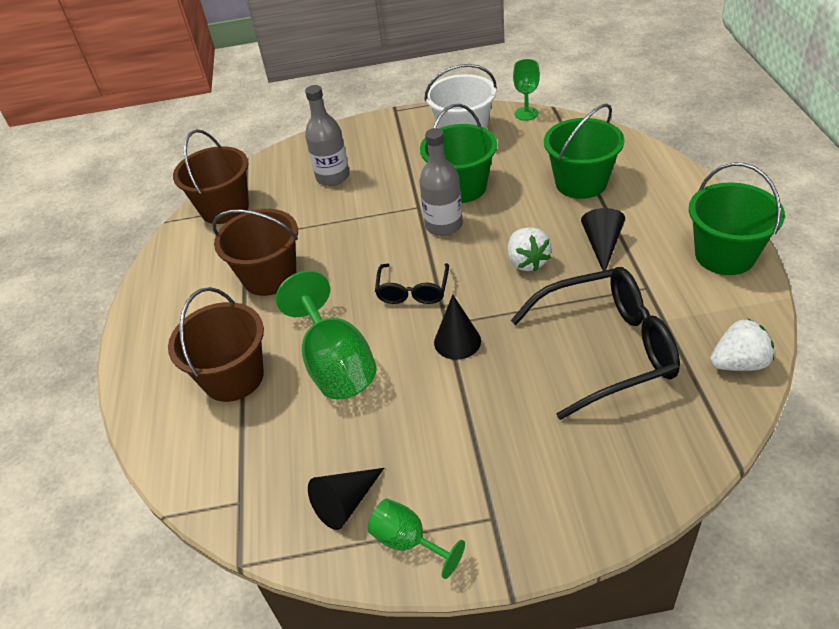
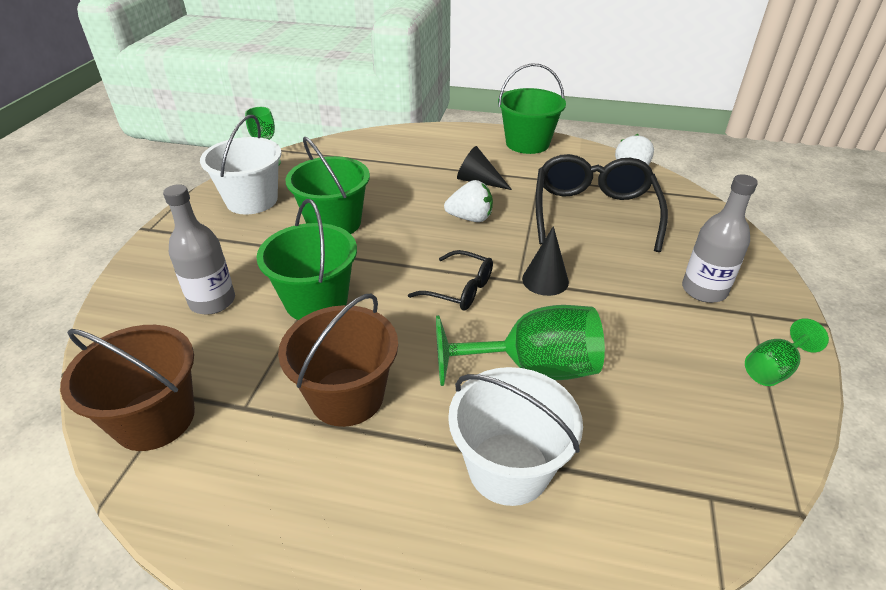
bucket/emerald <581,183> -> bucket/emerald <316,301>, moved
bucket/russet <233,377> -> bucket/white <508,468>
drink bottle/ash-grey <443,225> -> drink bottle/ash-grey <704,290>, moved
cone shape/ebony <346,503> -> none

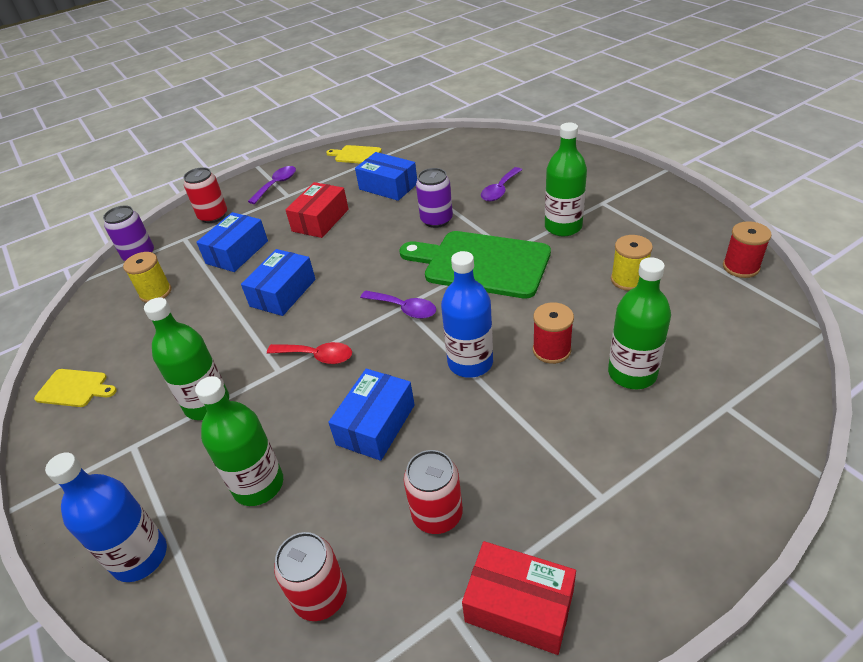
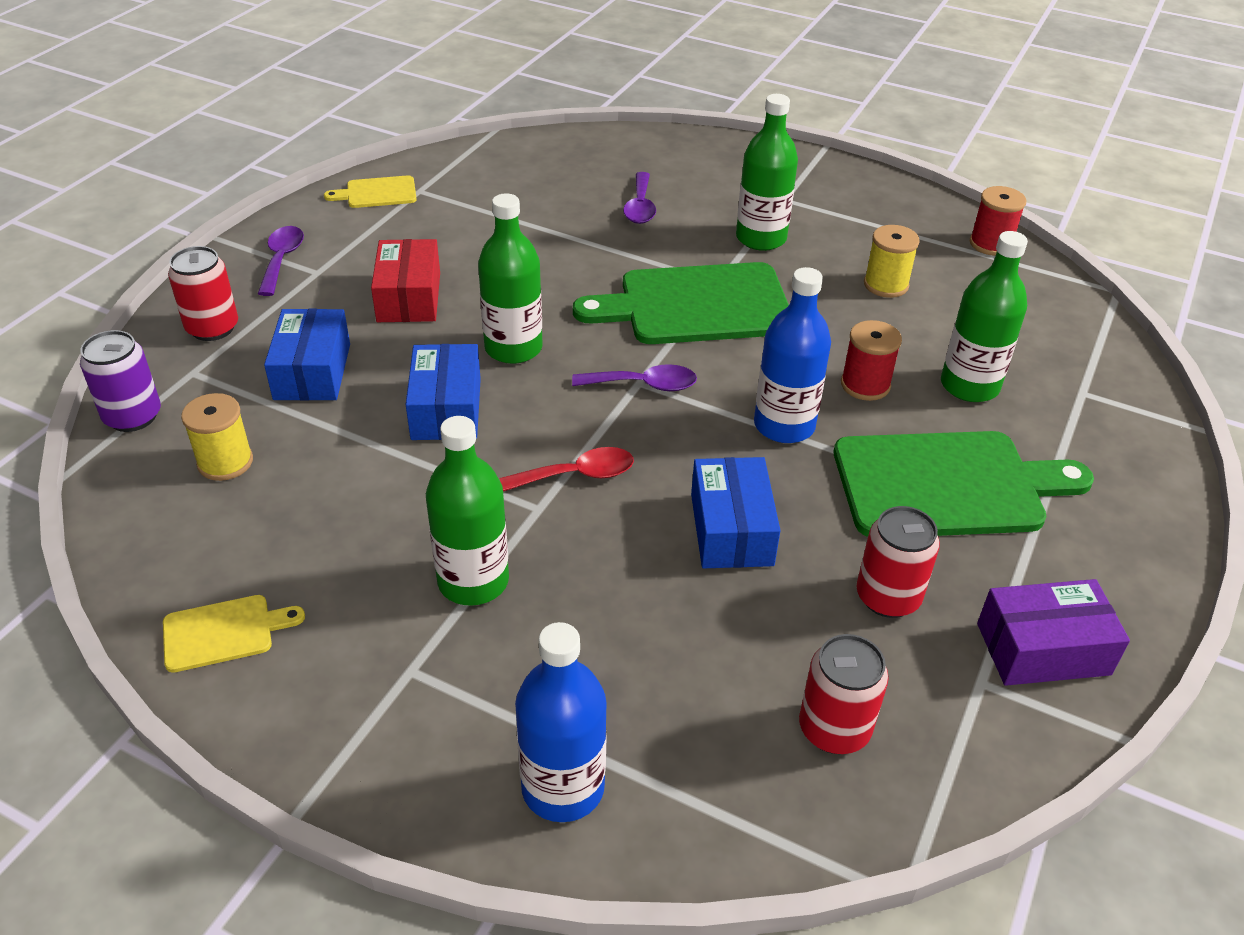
drink bottle/emerald <258,485> -> drink bottle/emerald <513,348>, moved
none -> bread board/emerald <947,485>
parcel/crimson <519,606> -> parcel/royal purple <1043,649>
parcel/cobalt <388,186> -> none
tin/royal purple <436,220> -> none

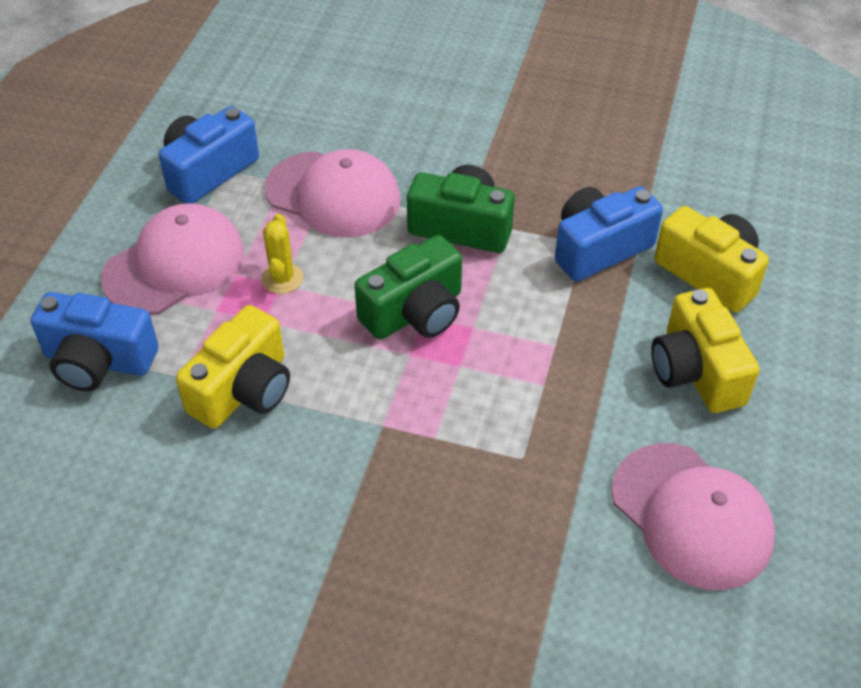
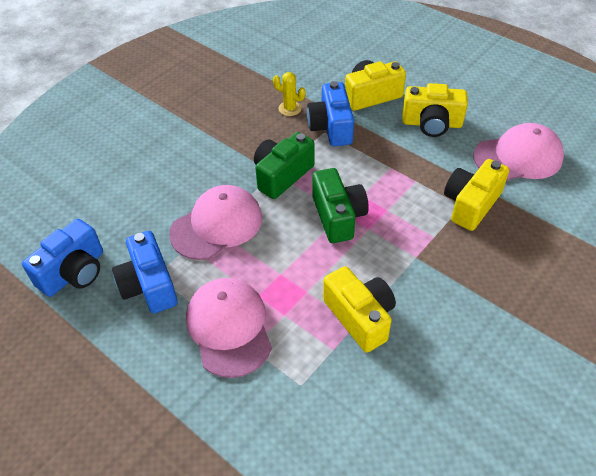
photo camera/cobalt <98,361> -> photo camera/cobalt <74,272>, moved
prickly plant/yellow <282,278> -> prickly plant/yellow <290,108>, moved
none -> photo camera/yellow <471,204>

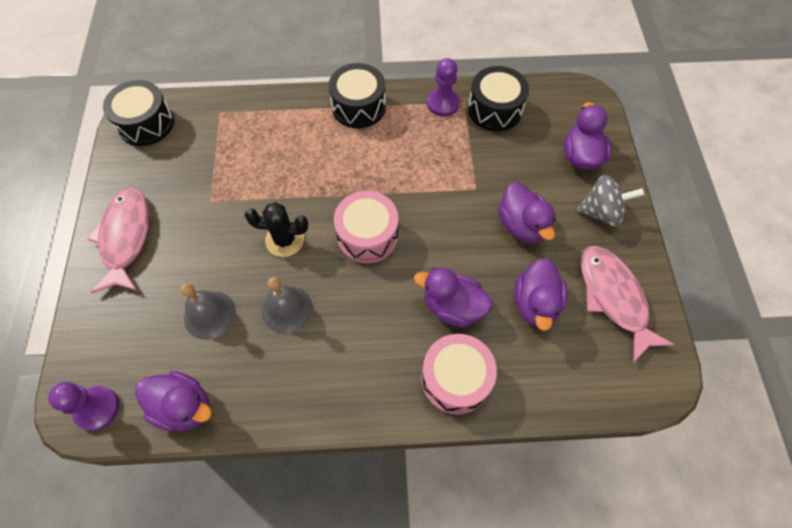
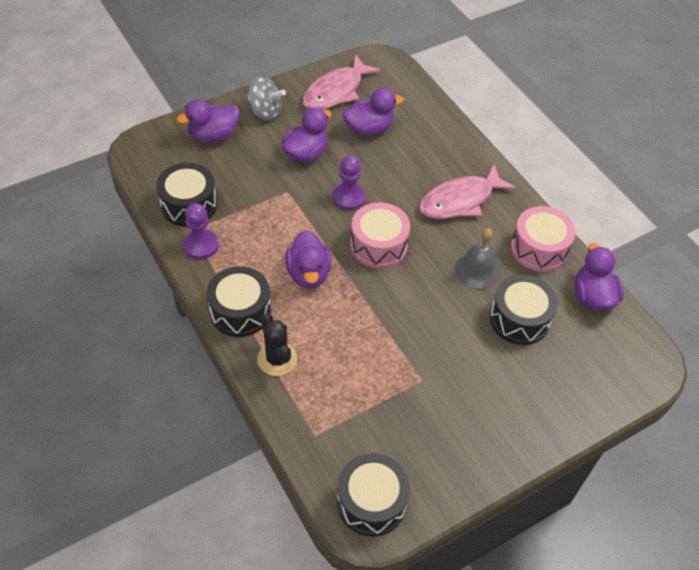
toy top/ash-grey <601,212> -> toy top/ash-grey <265,112>, 135 degrees clockwise
prickly plant/ebony <284,240> -> prickly plant/ebony <277,359>, moved
toy duck/royal purple <452,306> -> toy duck/royal purple <308,274>, moved
chess pawn/royal purple <97,408> -> chess pawn/royal purple <348,197>, moved
fish/rosy <126,238> -> fish/rosy <460,200>, moved
hand bell/ash-grey <210,315> -> toy drum/ebony <519,319>
toy drum/rosy <455,379> -> toy drum/rosy <538,249>, moved

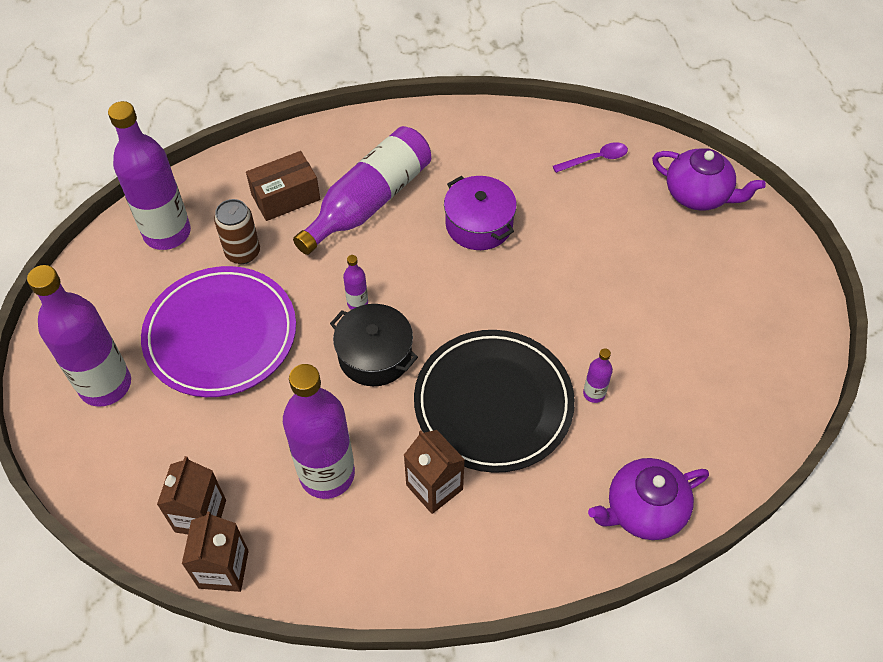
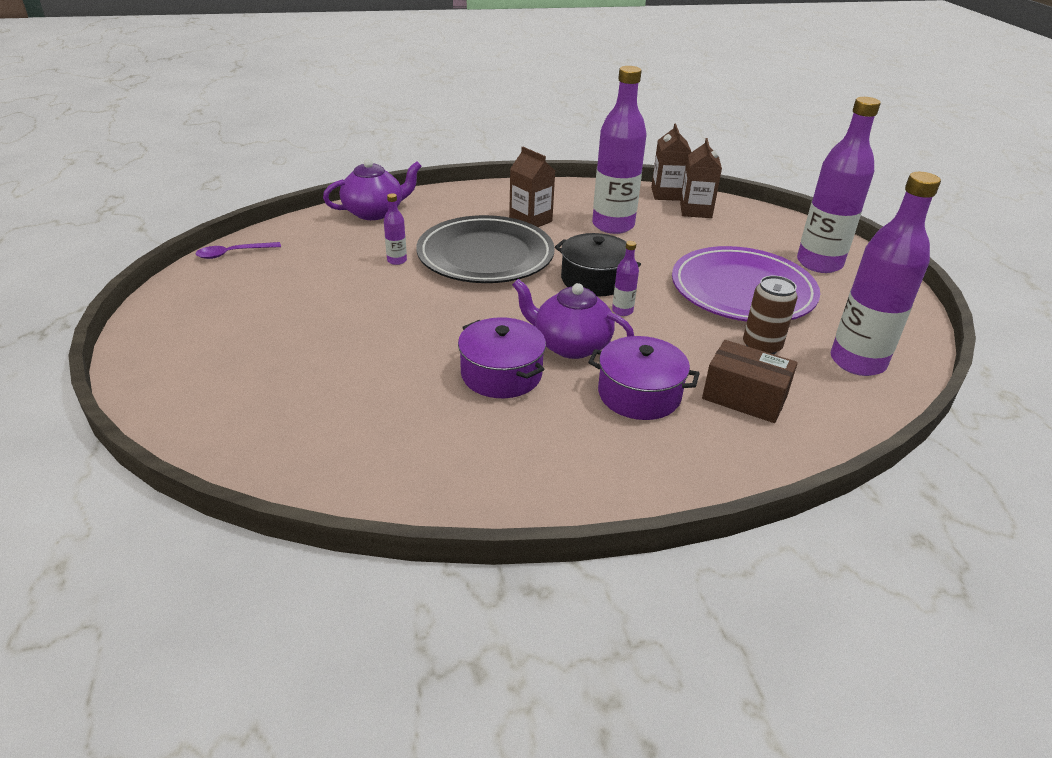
spoon/royal purple <595,159> -> spoon/royal purple <233,253>, moved
teapot/royal purple <698,195> -> teapot/royal purple <570,345>, moved
drink bottle/royal purple <369,202> -> cooking pot/royal purple <639,394>
parcel/russet <285,197> -> parcel/russet <744,397>, 60 degrees clockwise

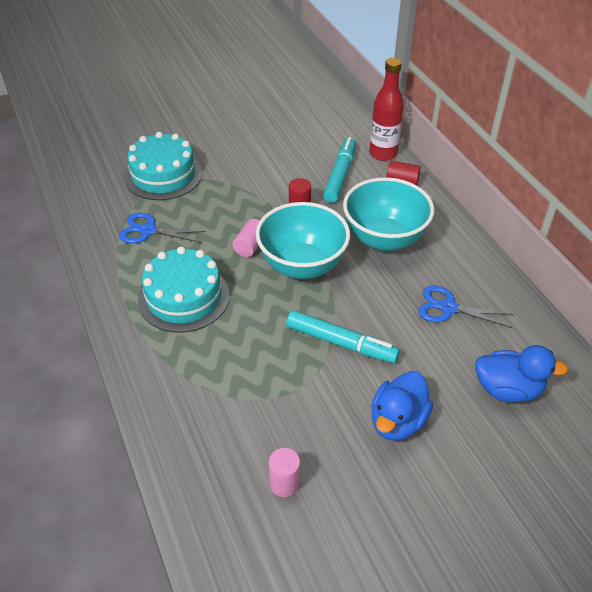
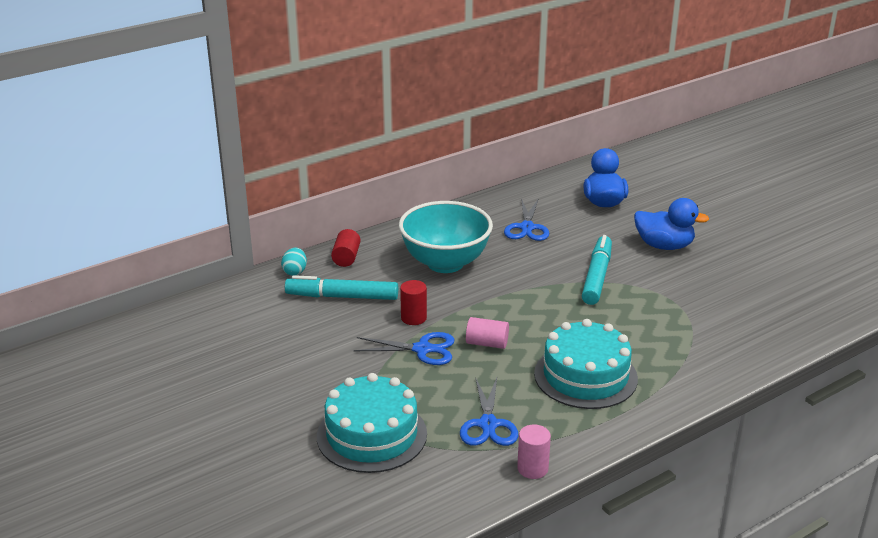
drink bottle/crimson <383,154> -> egg/turquoise <295,272>
none -> shears/cobalt <422,349>
solid cylinder/rosy <284,483> -> solid cylinder/rosy <532,468>, moved
serving bowl/turquoise <302,265> -> none

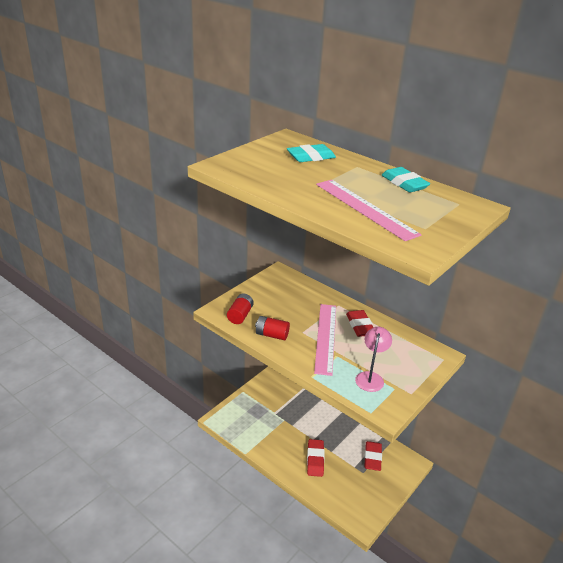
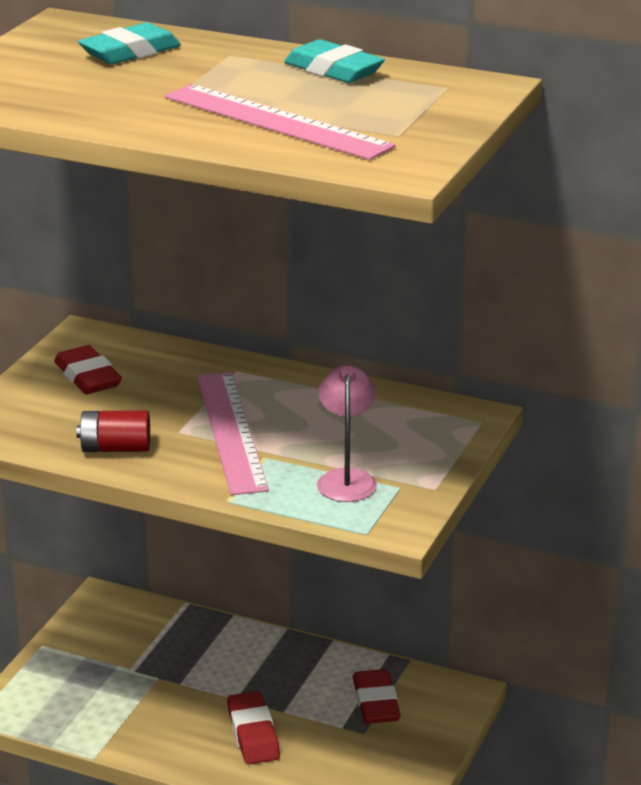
pencil eraser/crimson <360,326> -> pencil eraser/crimson <88,377>, moved
power cell/crimson <240,315> -> none

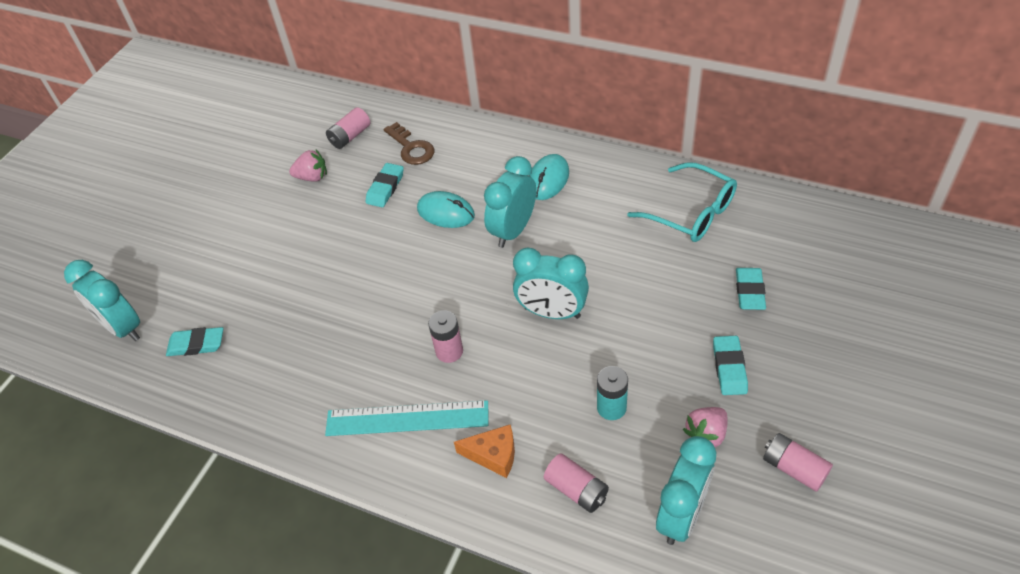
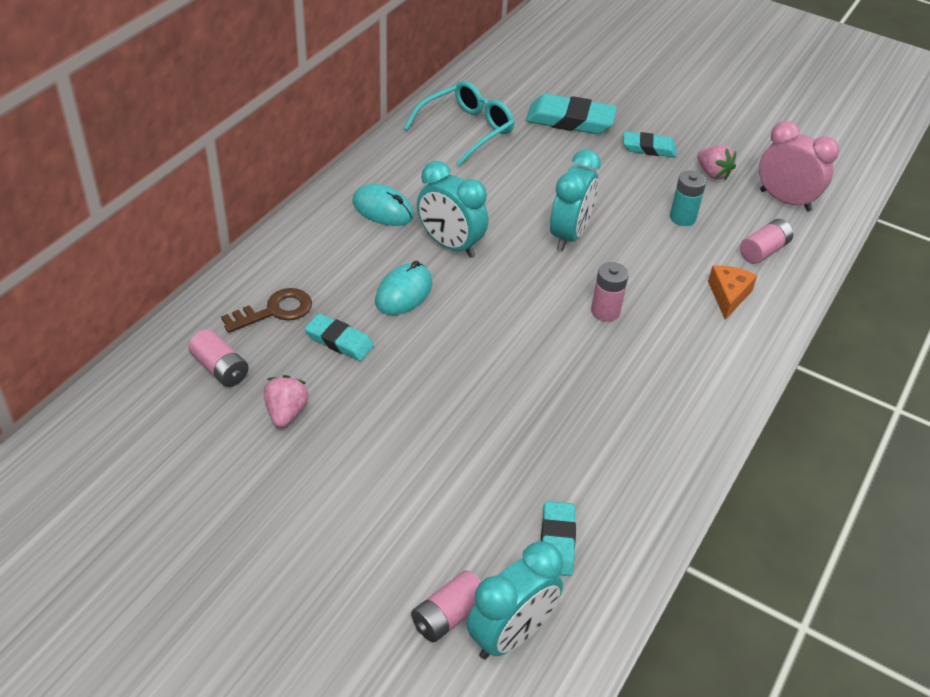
power cell/rosy <794,468> -> power cell/rosy <448,616>, moved
pencil eraser/turquoise <749,291> -> pencil eraser/turquoise <570,120>, x1.63
clock/turquoise <681,515> -> clock/rosy <785,200>
ruler/turquoise <407,418> -> none

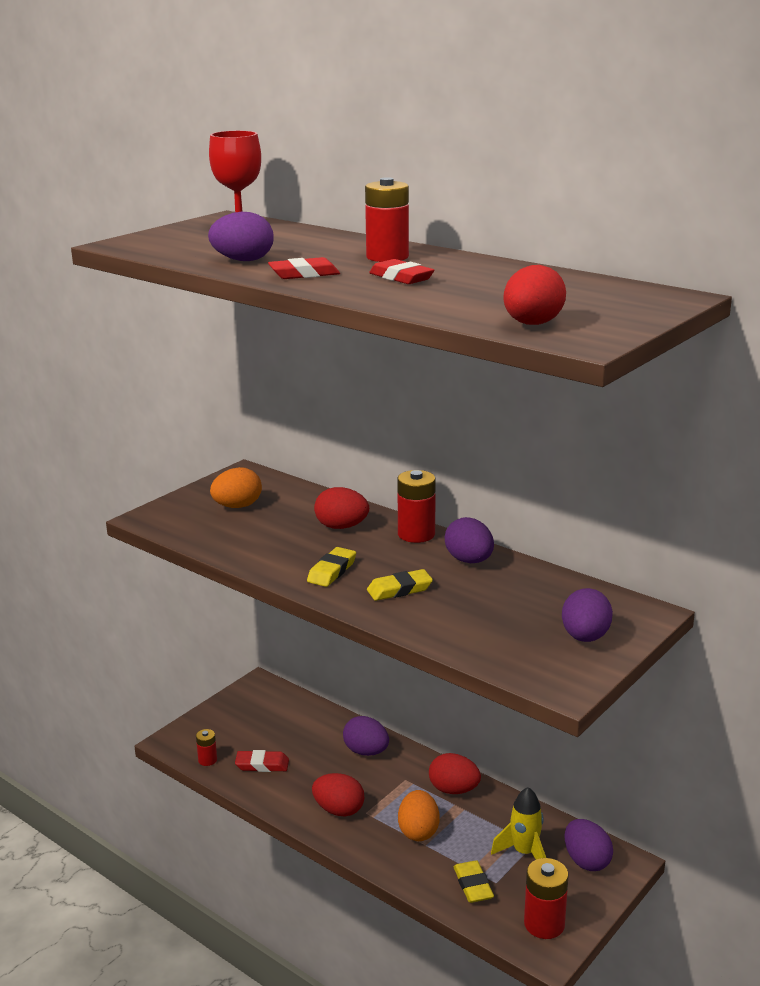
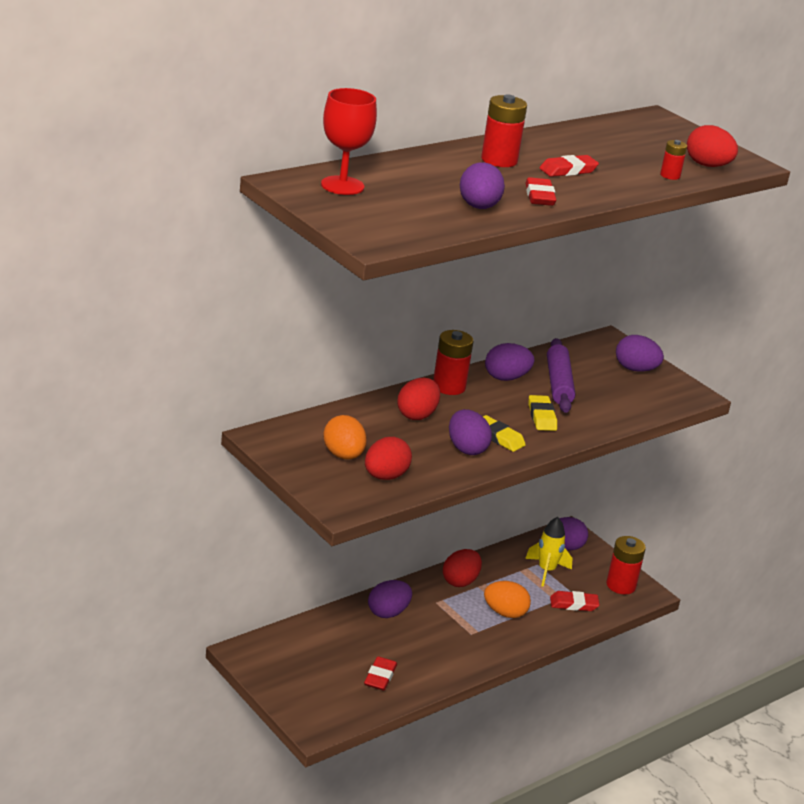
egg/crimson <339,810> -> egg/crimson <385,476>, moved
none -> egg/royal purple <466,449>
none -> pastry roller/royal purple <559,383>
pencil eraser/yellow <473,885> -> pencil eraser/crimson <573,604>
power cell/crimson <207,760> -> power cell/crimson <670,175>, moved

